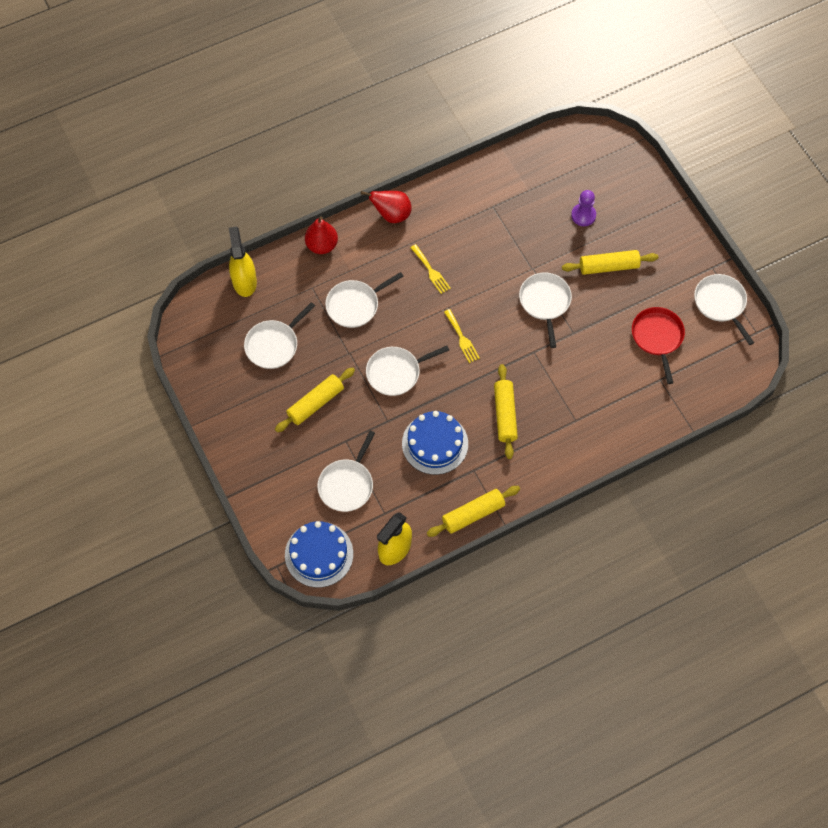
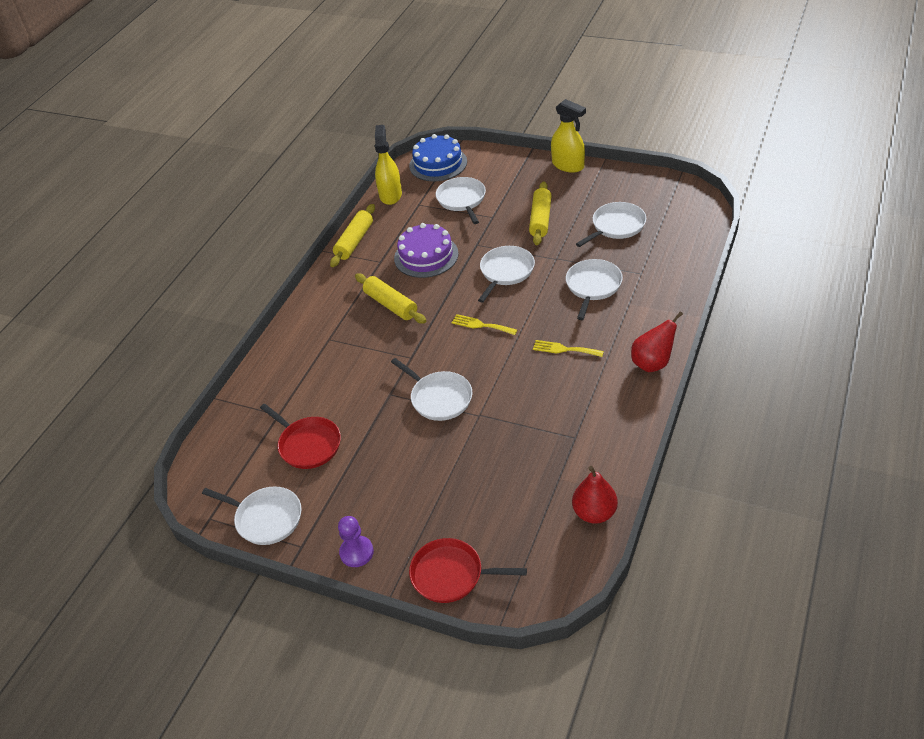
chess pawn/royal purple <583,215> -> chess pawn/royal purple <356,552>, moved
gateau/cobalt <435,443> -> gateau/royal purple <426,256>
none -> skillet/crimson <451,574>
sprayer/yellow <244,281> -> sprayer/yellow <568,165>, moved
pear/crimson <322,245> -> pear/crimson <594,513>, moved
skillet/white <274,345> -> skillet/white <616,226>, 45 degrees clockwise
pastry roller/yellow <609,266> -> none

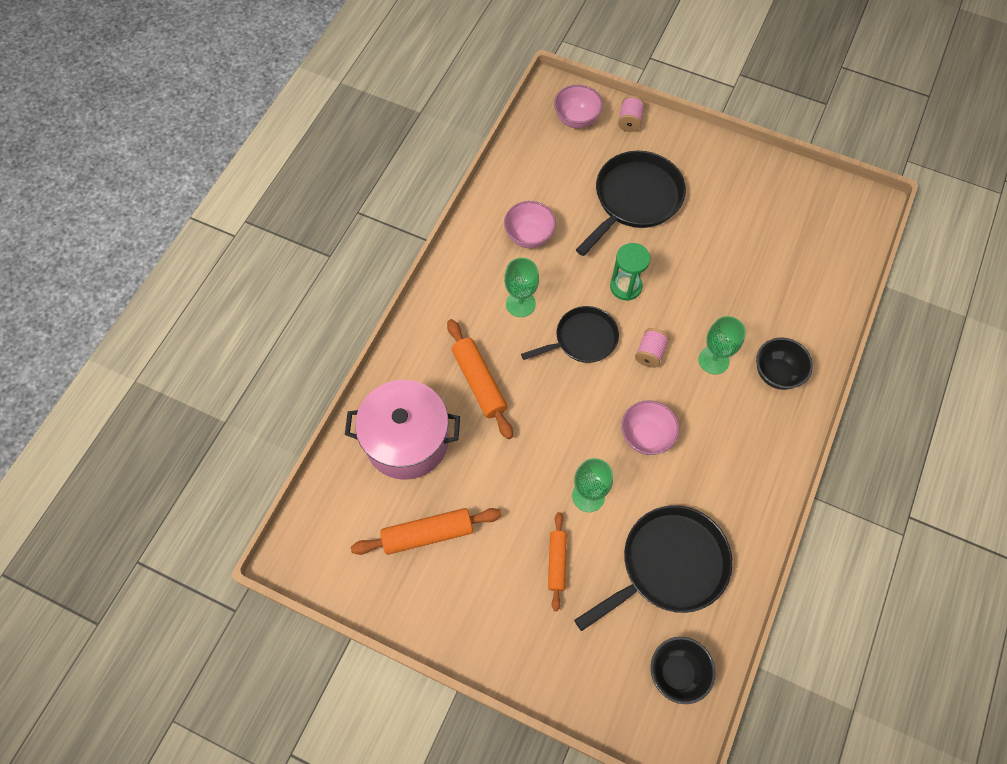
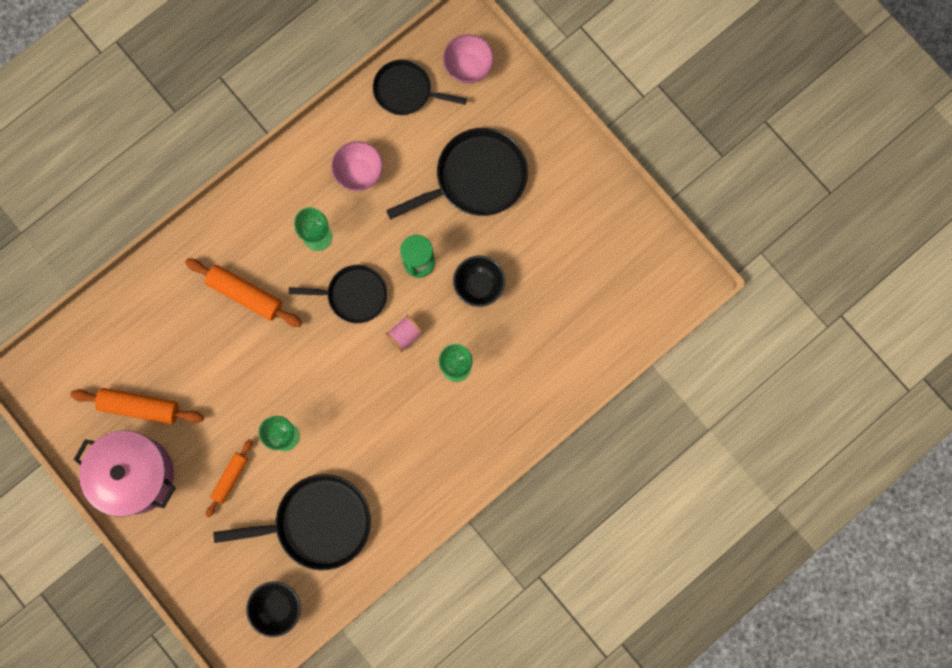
cooking pot/rosy <407,440> -> cooking pot/rosy <135,475>, moved
pastry roller/orange <479,382> -> pastry roller/orange <245,294>, 60 degrees counterclockwise
none -> skillet/ebony <406,91>
serving bowl/ebony <776,373> -> serving bowl/ebony <479,286>, moved
reel of thread/rosy <629,121> -> none
serving bowl/rosy <646,436> -> none

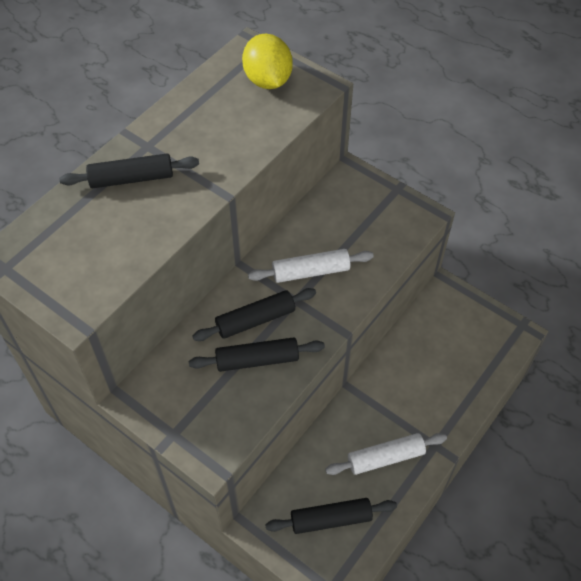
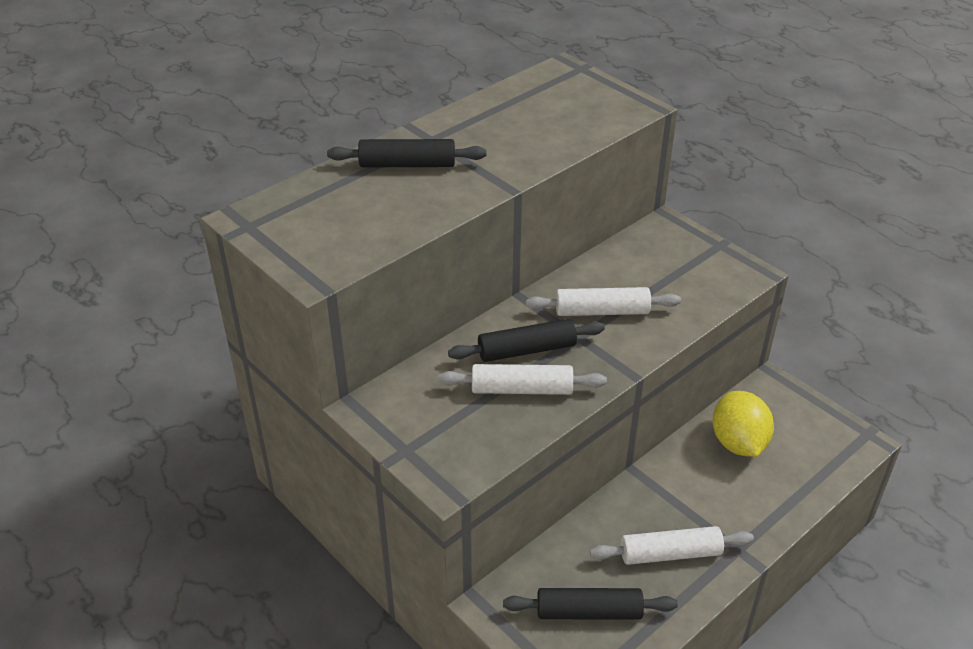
pastry roller/ebony <257,360> -> pastry roller/white <521,389>
lemon/yellow <268,80> -> lemon/yellow <738,443>, moved

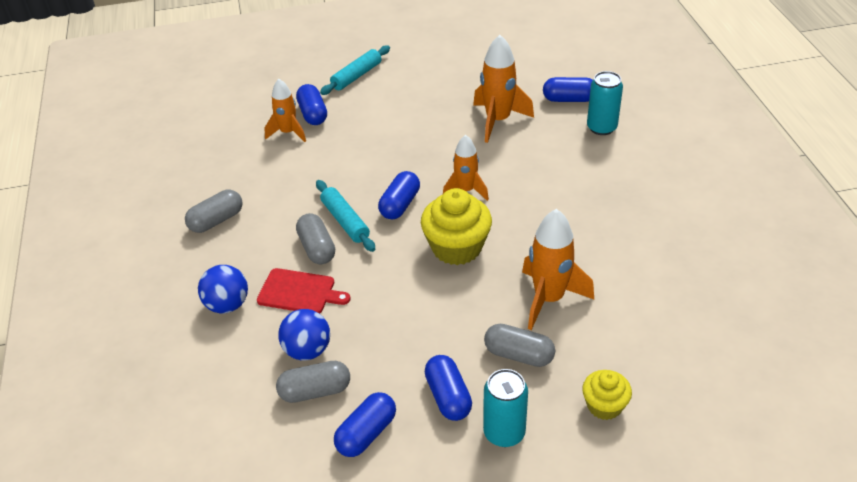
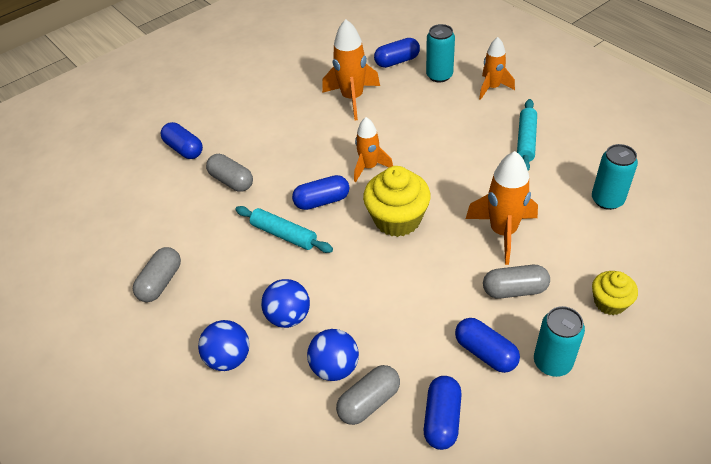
capsule/ash-grey <317,248> -> capsule/ash-grey <231,181>, moved
bread board/crimson <299,292> -> sphere/cobalt <289,316>
capsule/cobalt <400,205> -> capsule/cobalt <322,201>, 75 degrees clockwise
rocket/orange <288,133> -> rocket/orange <492,88>, moved
pastry roller/turquoise <356,76> -> pastry roller/turquoise <526,141>, moved
none -> tin/turquoise <607,200>

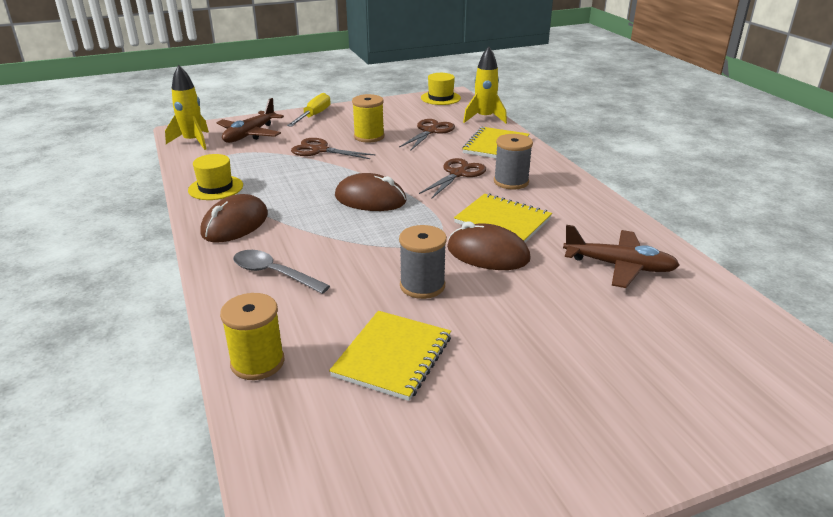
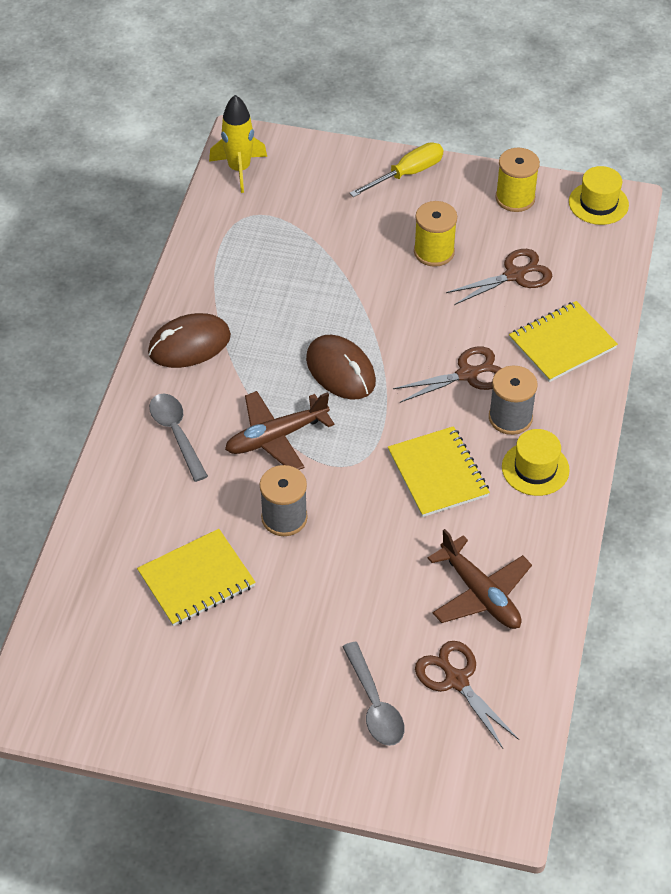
plane/russet <250,135> -> plane/russet <276,437>, moved
none -> spoon/ash-grey <375,704>
shears/russet <320,150> -> shears/russet <456,680>, moved
reel of thread/yellow <257,362> -> reel of thread/yellow <515,198>, moved
top hat/yellow <215,188> -> top hat/yellow <535,468>, moved
PC mouse/russet <488,254> -> none
rocket/yellow <484,118> -> none

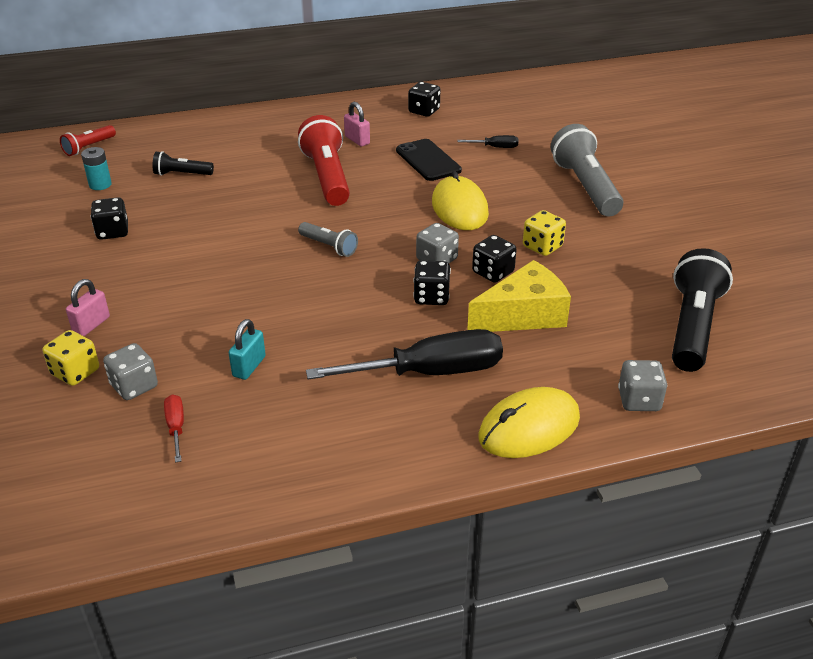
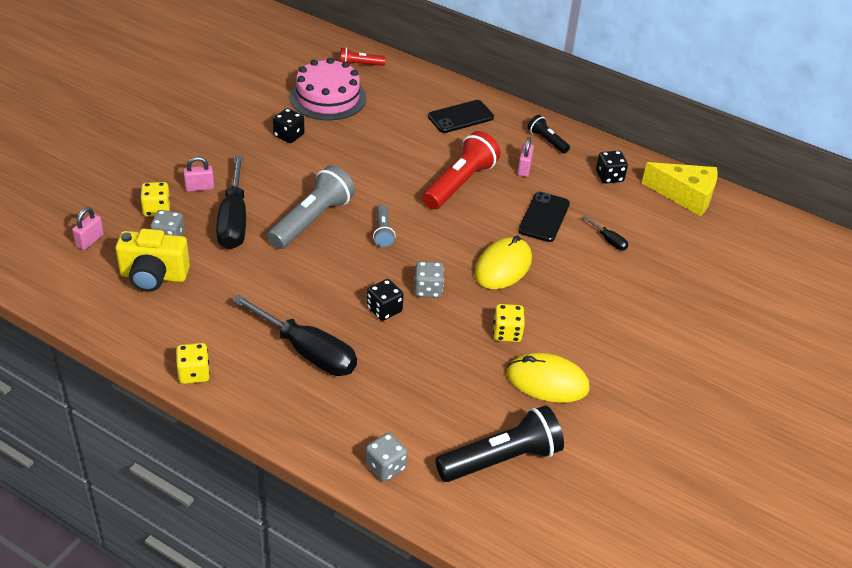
none -> padlock/rosy <90,240>
flat screwdriver/crimson <176,428> -> photo camera/yellow <154,276>
none -> dice/yellow <194,373>
none -> flat screwdriver/ebony <234,220>
pocket torch/ash-grey <585,187> -> pocket torch/ash-grey <312,220>, moved
power cell/turquoise <100,185> -> gateau/rosy <328,97>
none -> phone/ebony <460,117>
PC mouse/yellow <529,428> -> PC mouse/yellow <547,381>, moved
pocket torch/ebony <182,174> -> pocket torch/ebony <547,141>, moved
cheese wedge/yellow <523,315> -> cheese wedge/yellow <685,196>, moved
padlock/turquoise <249,366> -> none
dice/ebony <493,272> -> none

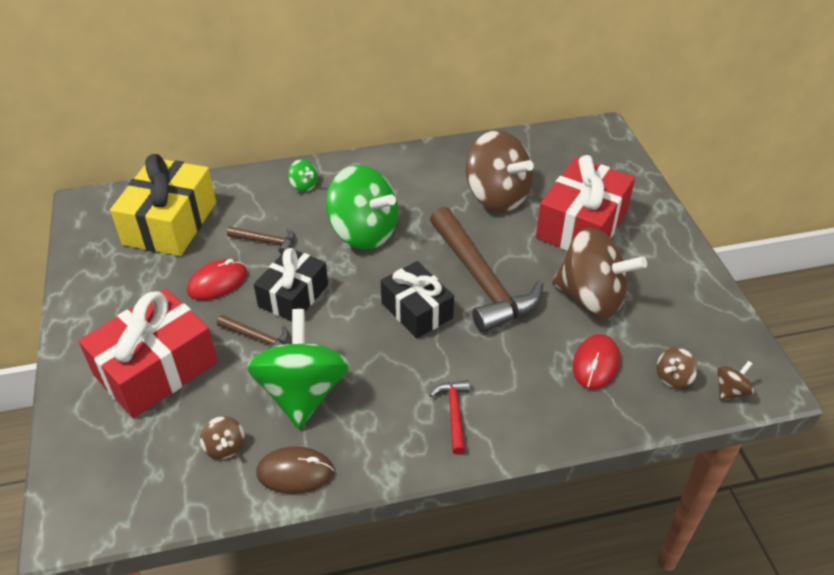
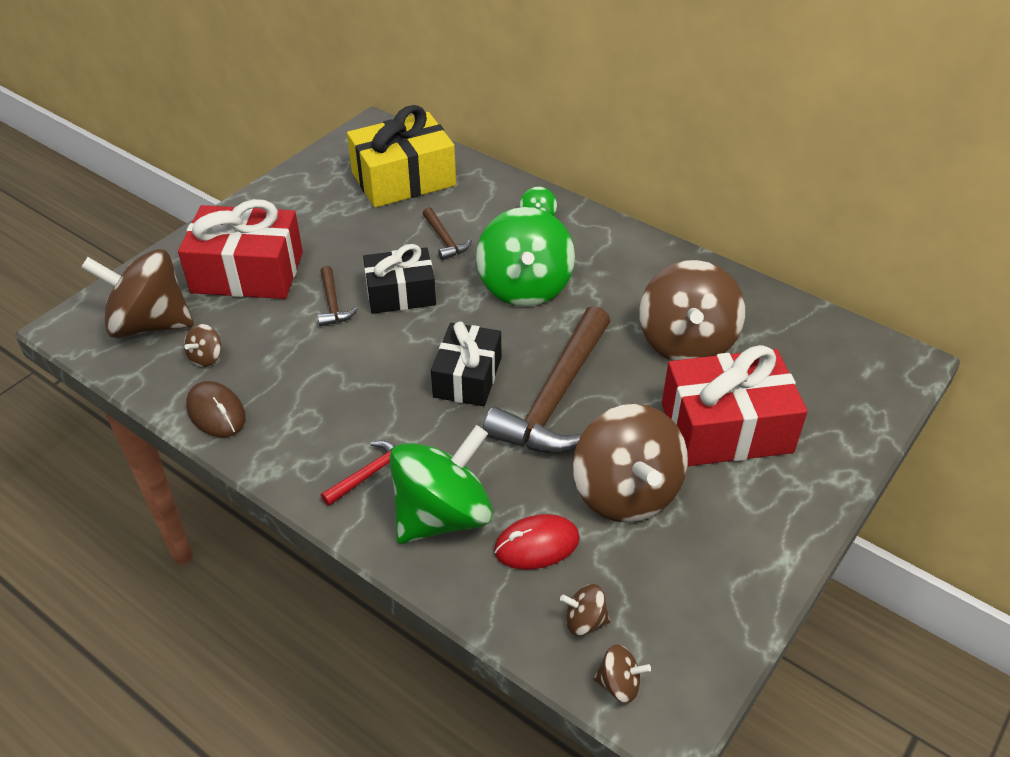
none -> toy top/russet <150,324>
toy top/emerald <302,392> -> toy top/emerald <442,515>, moved
PC mouse/crimson <217,282> -> none

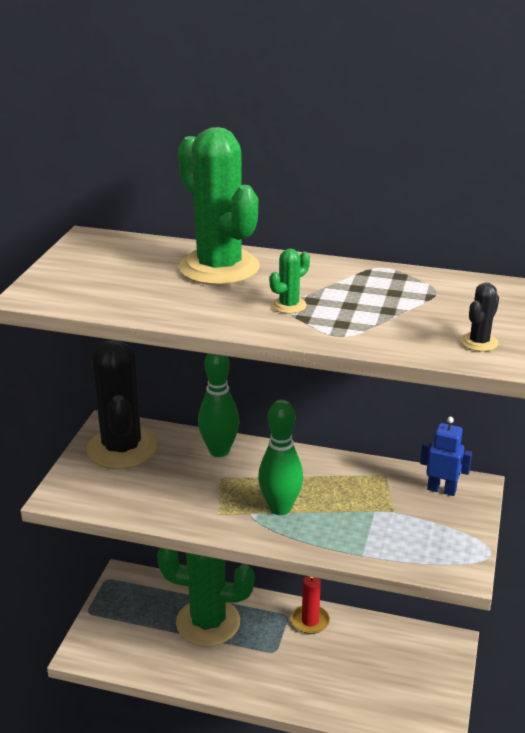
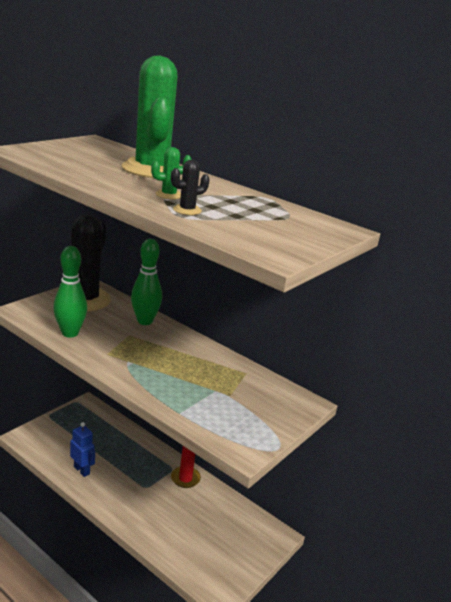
tenpin/emerald <280,508> -> tenpin/emerald <70,333>, moved
robot figure/cobalt <441,490> -> robot figure/cobalt <82,470>, moved
prickly plant/ebony <479,342> -> prickly plant/ebony <187,210>, moved
prickly plant/emerald <208,622> -> none

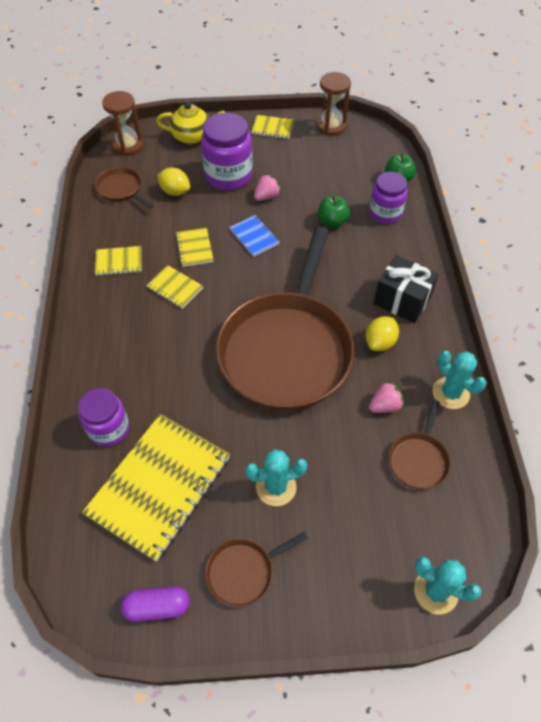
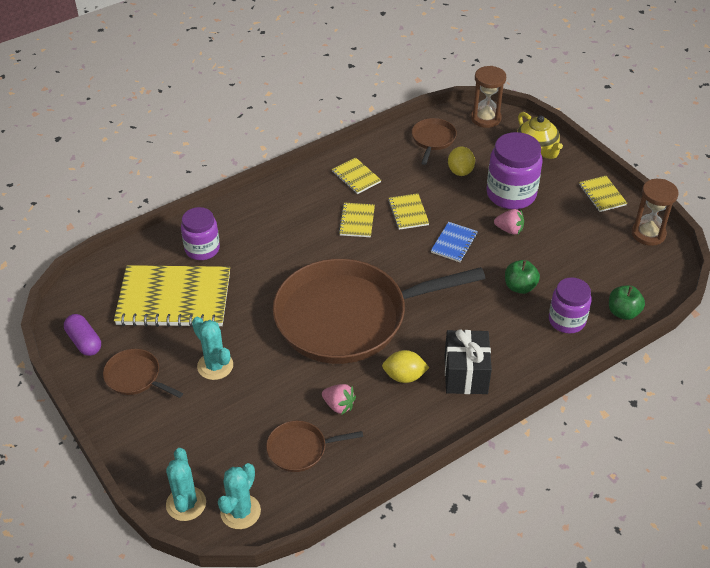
prickly plant/turquoise <450,393> -> prickly plant/turquoise <240,512>, moved
exercise book/yellow <194,248> -> exercise book/yellow <408,212>, 60 degrees counterclockwise

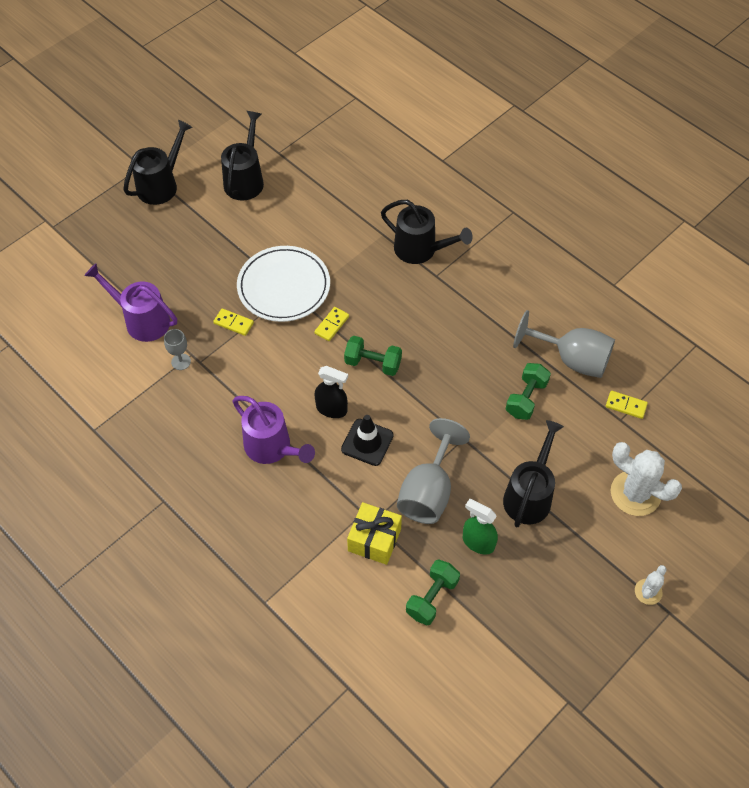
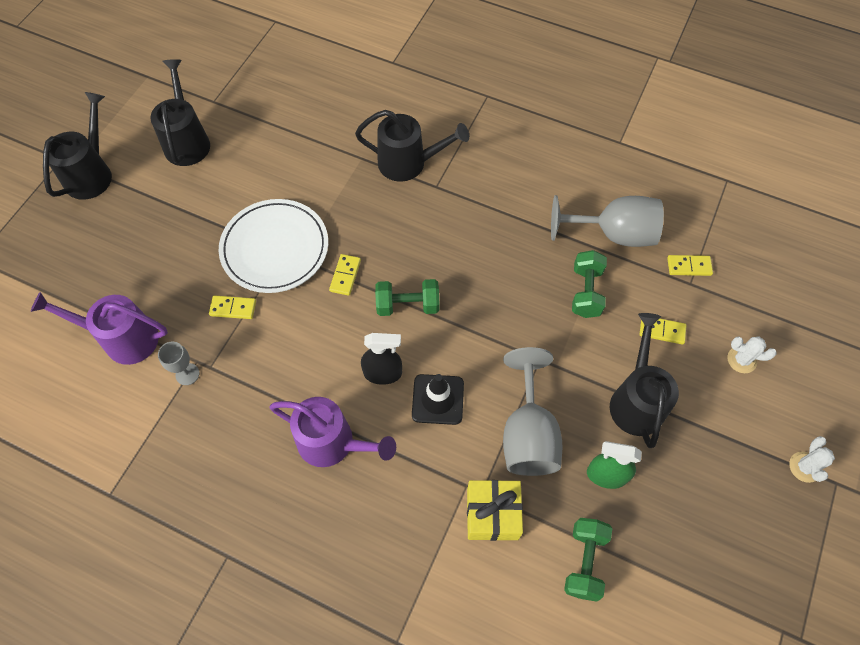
none -> domino/yellow <662,331>
prickly plant/white <635,493> -> prickly plant/white <741,360>, x0.52

